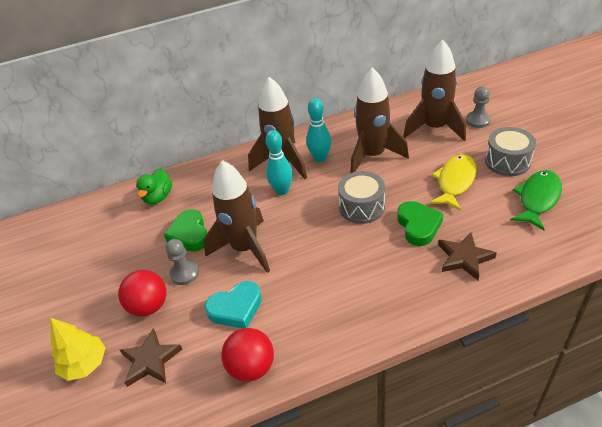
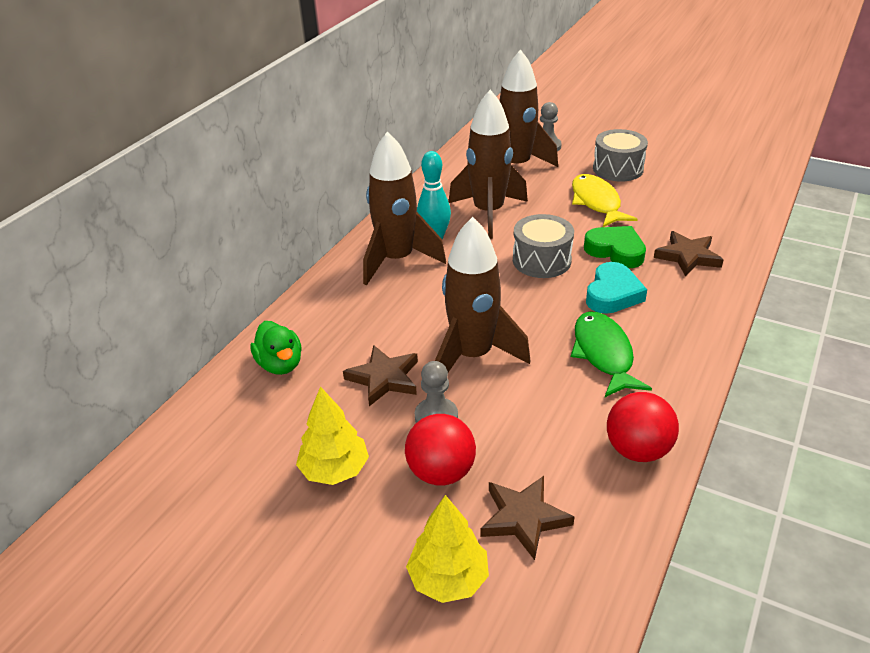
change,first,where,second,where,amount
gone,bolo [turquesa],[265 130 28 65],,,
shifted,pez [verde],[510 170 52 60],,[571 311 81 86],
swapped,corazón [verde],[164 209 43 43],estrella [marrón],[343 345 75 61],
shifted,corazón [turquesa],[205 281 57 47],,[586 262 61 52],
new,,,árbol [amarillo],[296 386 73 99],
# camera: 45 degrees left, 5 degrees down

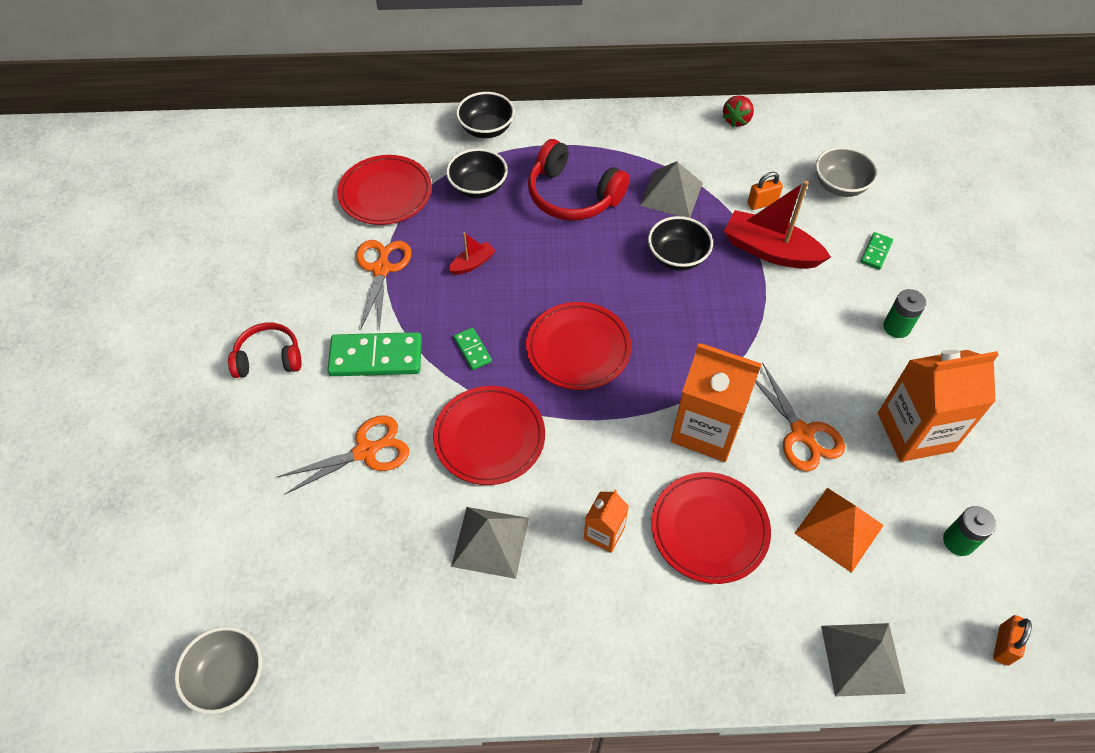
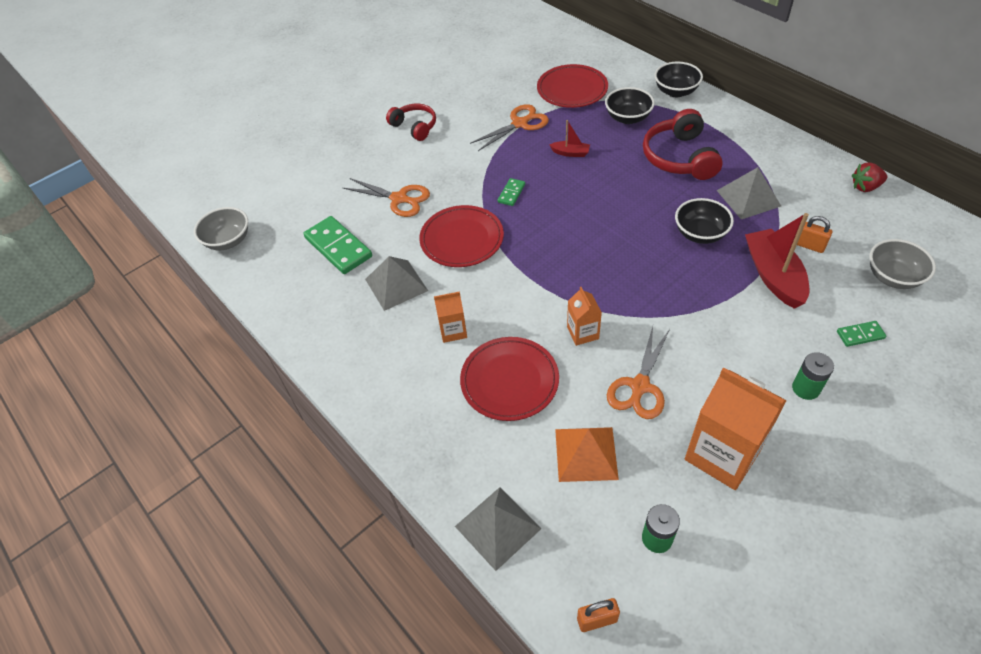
change,first,where,second,where,amount
gone,plato [rojo],[526 302 105 88],,,
shifted,ficha de dominó [verde],[327 332 95 44],,[303 216 69 58],
scaled,cartón de leche [naranja],[671 343 91 119],,[567 287 35 59],x0.51
# camera: 55 degrees right, 5 degrees down

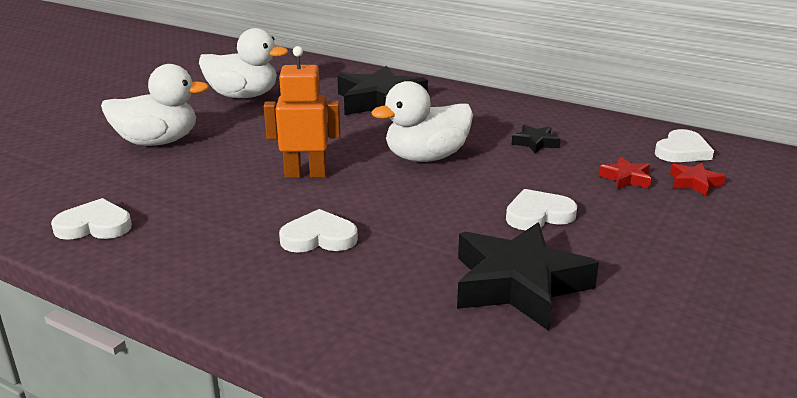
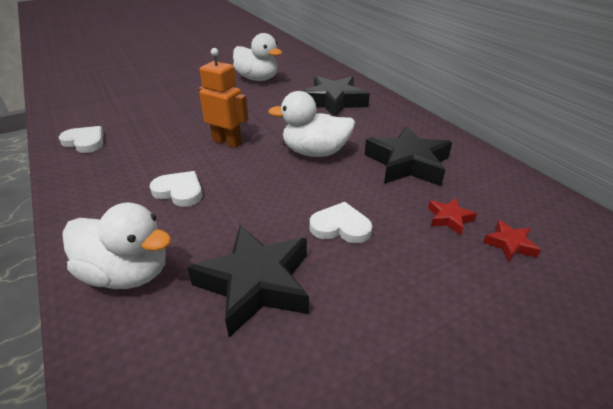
change,first,where,second,where,amount
shifted,pato [blanco],[101 64 108 82],,[62 202 109 87],
scaled,estrella [negro],[512 125 49 28],,[364 126 88 60],x2.20
gone,corazón [blanco],[655 129 59 33],,,
# camera: 30 degrees right, 10 degrees up

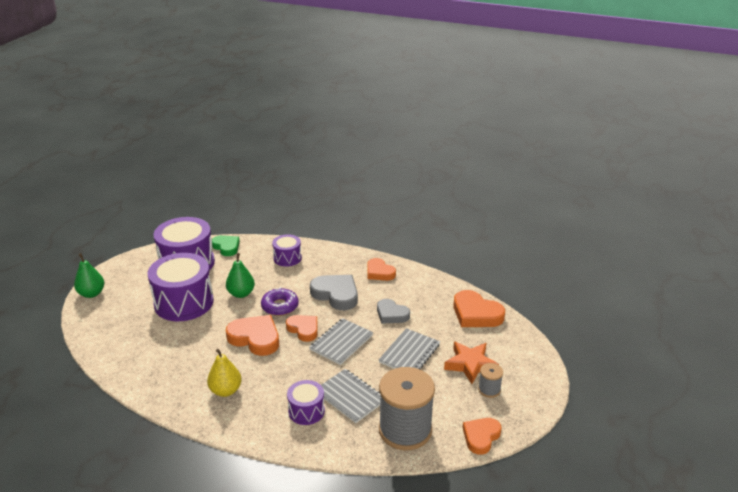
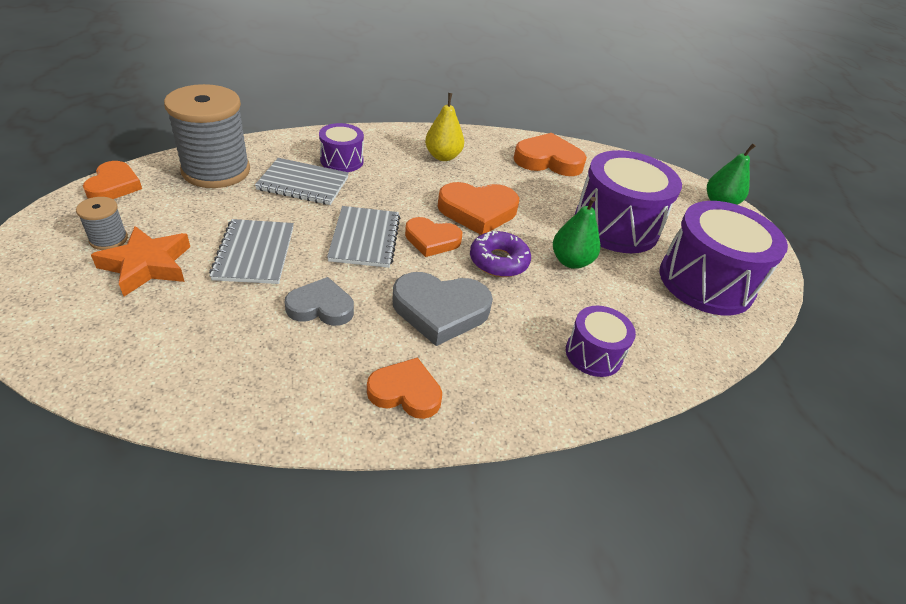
change,first,where,second,where,amount
gone,corazón [verde],[212 235 28 21],,,
shifted,corazón [naranja],[453 290 52 37],,[514 133 73 43],
# camera: 140 degrees right, 10 degrees up

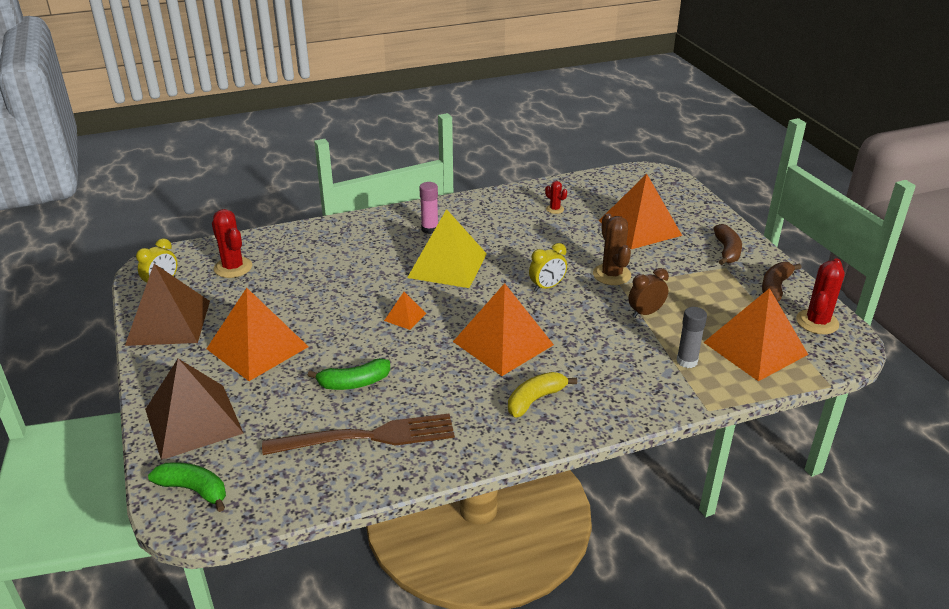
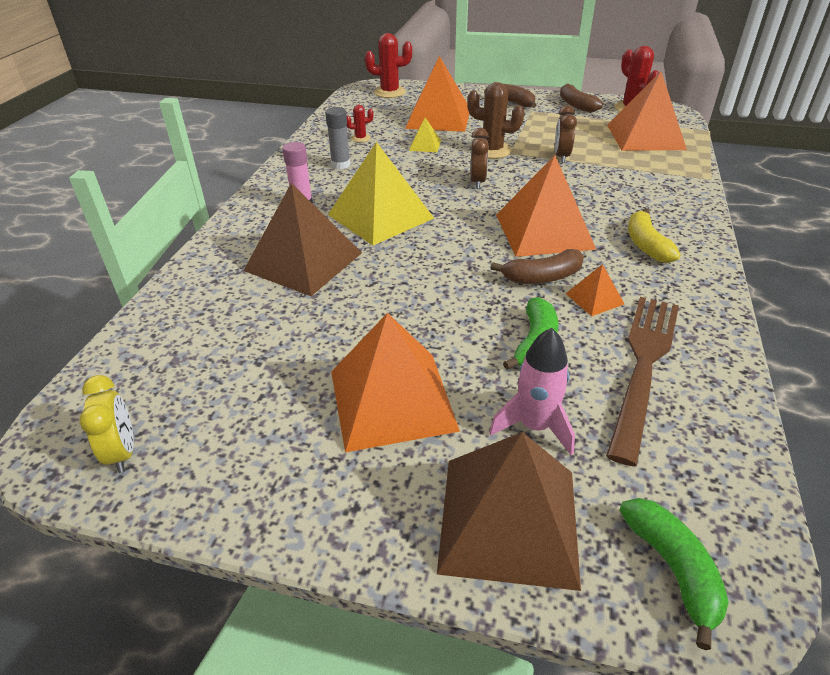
change,first,where,second,where,amount
shifted,cactus [rojo],[212 209 40 69],,[365 33 47 65],
repainted,despertador [amarillo],[529 243 38 48],despertador [marrón],[470 128 19 61],
shifted,pirámide [marrón],[125 264 85 82],,[243 183 119 113],
shifted,pirámide [naranja],[384 292 43 38],,[566 264 58 52],
shifted,barra de pegamento [gris],[676 307 31 61],,[325 107 25 62],
rotated,plátano [verde],[148 462 78 50],,[619 498 110 152],105 degrees clockwise
new,,,pirámide [amarillo],[409 117 32 35],
new,,,plátano [marrón],[491 249 93 35],
new,,,cohete [rosa],[489 328 86 127],
# camera: 55 degrees left, 5 degrees up

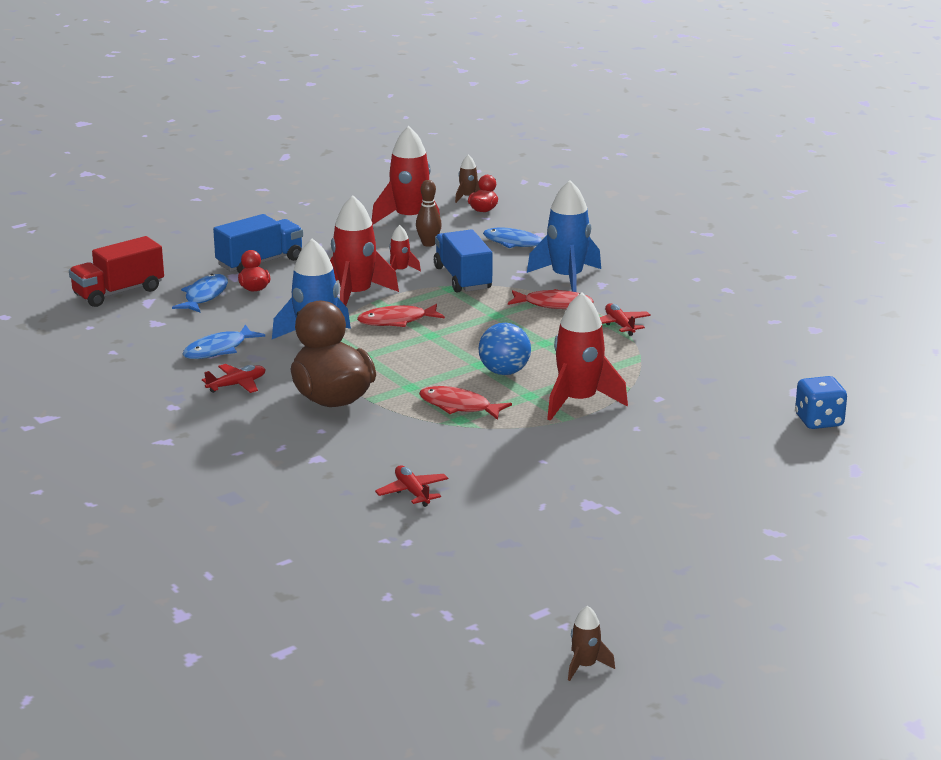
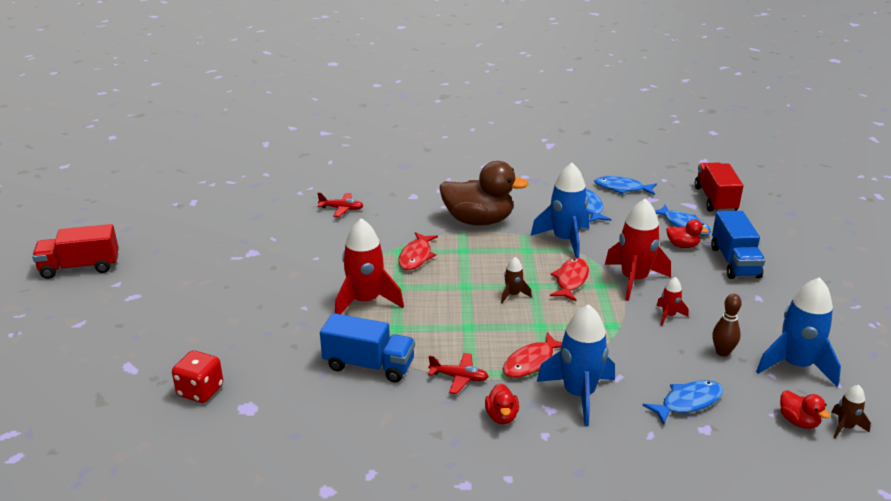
change,first,where,second,where,amount
repainted,cohete [rojo],[372 126 68 99],cohete [azul],[756 277 85 110],
shifted,camión [azul],[434 229 59 64],,[320 313 95 70],
gone,pelota [azul],[478 323 53 52],,,
gone,avión [rojo],[202 364 64 29],,,
repainted,dado [azul],[795 376 52 53],dado [rojo],[172 351 52 52],
rotated,pez [rojo],[419 386 93 34],,[398 232 40 38],135 degrees clockwise
shifted,cohete [marrón],[568 606 47 75],,[501 257 31 46],
new,,,pez [azul],[594 176 63 19],
new,,,camión [rojo],[32 224 87 55],
new,,,pato [rojo],[485 383 34 41],
# camera: 125 degrees right, 5 degrees up

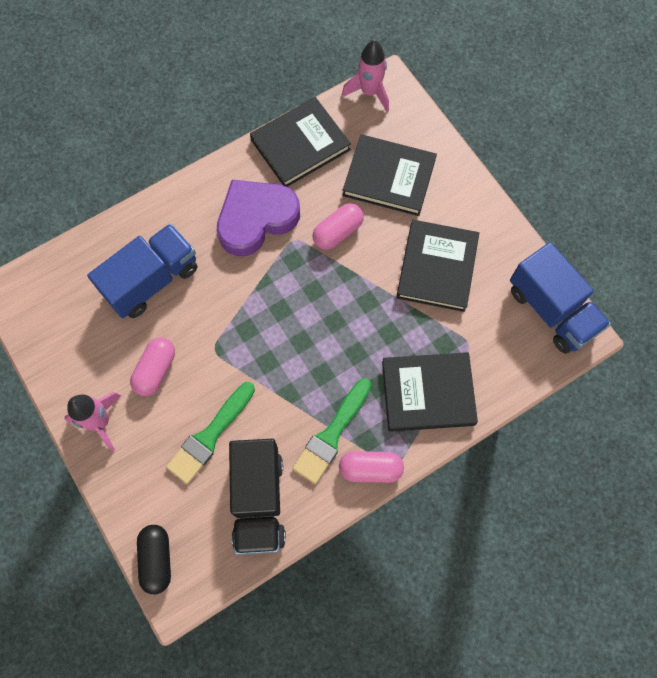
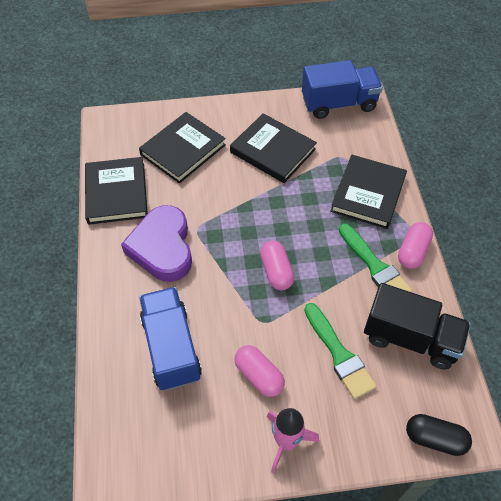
change,first,where,second,where,amount
gone,cohete [rosa],[342 40 47 72],,,
shifted,cápsula [rosa],[312 203 52 47],,[260 241 35 49],
# camera: 65 degrees left, 15 degrees down

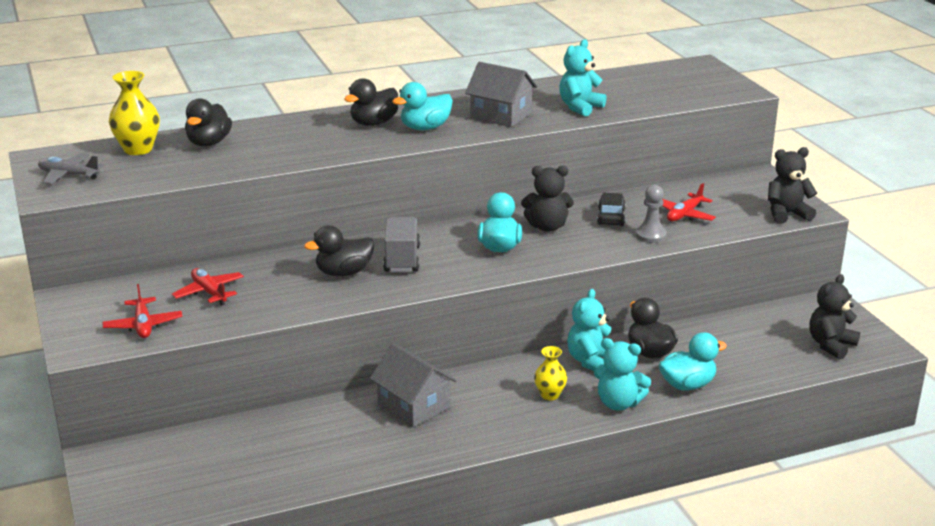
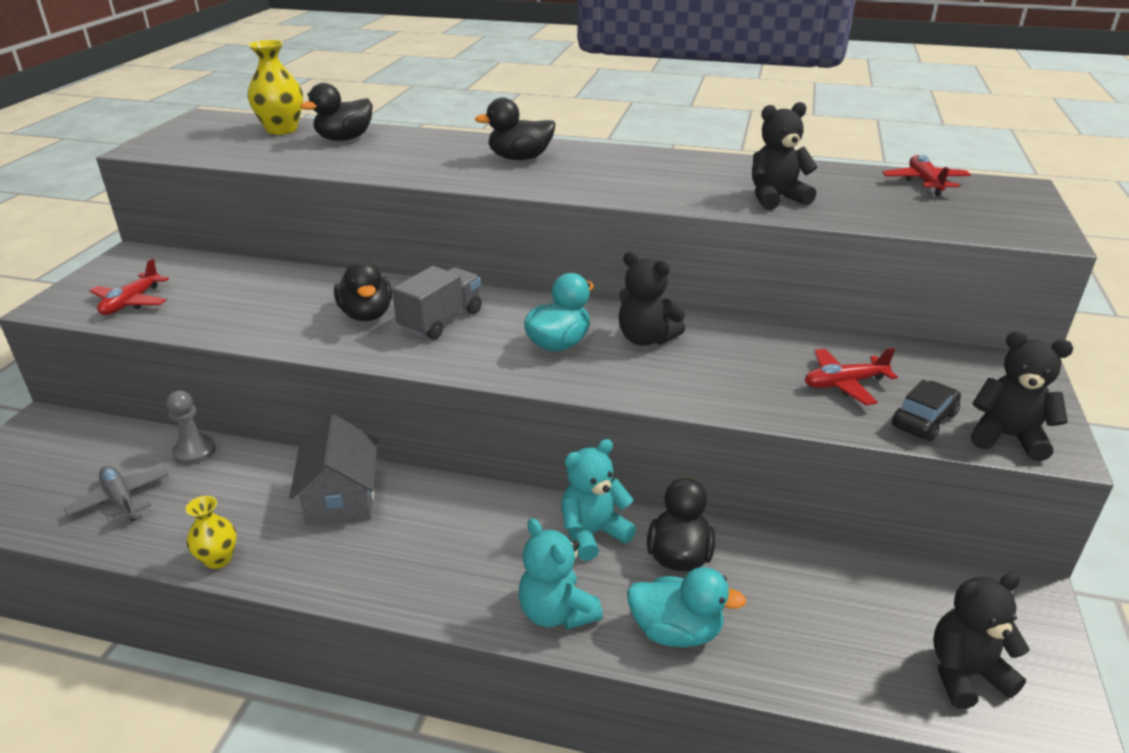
change,first,where,second,where,amount
repainted,osito [turquesa],[559 39 48 78],osito [negro],[752 102 65 108],
gone,casa [gris],[465 62 72 65],,,
gone,pato [turquesa],[392 82 61 48],,,
shifted,avión [gris],[38 153 66 31],,[64 466 105 57],
shifted,peón [gris],[636 185 31 58],,[166 391 50 74],
shifted,coche [negro],[597 193 29 33],,[892 380 69 61],
rotated,pato [negro],[304 225 71 52],,[334 260 58 61],120 degrees counterclockwise
shifted,avión [rojo],[172 268 72 38],,[882 155 89 41],
shifted,florero [amarillo],[534 346 33 54],,[186 496 51 73],
# camera: 35 degrees right, 5 degrees up

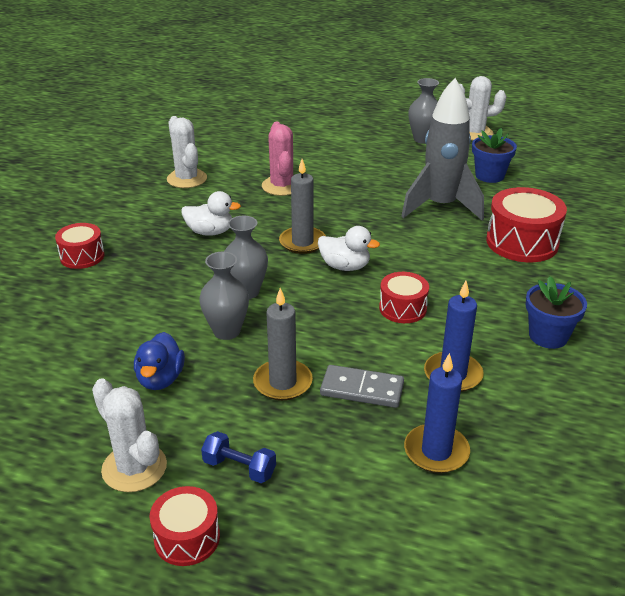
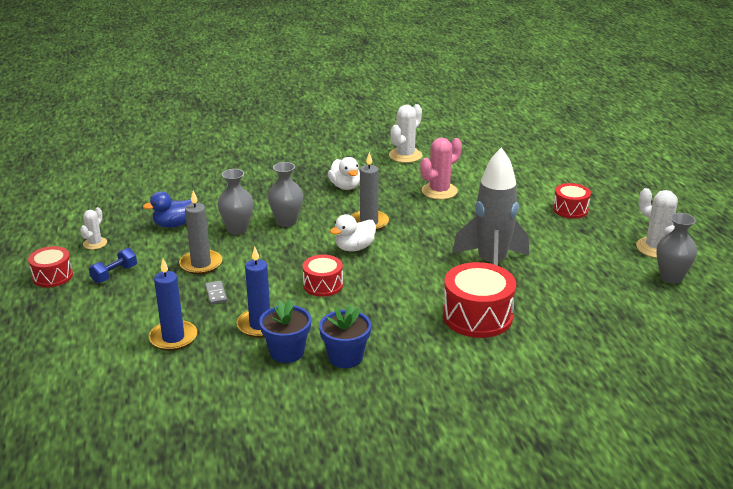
change,first,where,second,where,amount
shifted,florero [gris],[408 78 31 66],,[656 213 41 71],
shifted,maceta [azul],[472 128 45 55],,[259 299 52 64],
shifted,tambor [rojo],[55 223 50 46],,[553 183 38 36],
rotated,pato [blanco],[318 226 62 45],,[330 214 46 37],60 degrees clockwise
scaled,ficha de dominó [gris],[320 365 84 43],,[205 281 22 23],x0.58
scaled,cactus [blanco],[92 378 75 114],,[80 207 27 43],x0.60
rotated,mancuerna [azul],[201 431 75 52],,[89 248 48 35],45 degrees clockwise
# camera: 60 degrees right, 5 degrees down

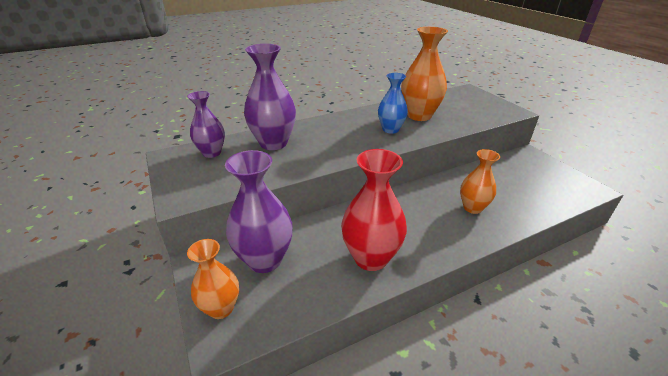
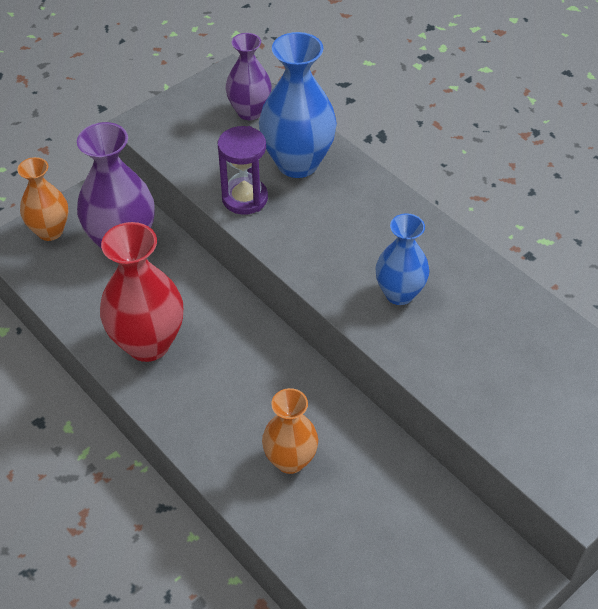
change,first,where,second,where,amount
gone,florero [naranja],[401 27 47 94],,,
repainted,florero [morado],[244 44 52 106],florero [azul],[259 32 78 146],
new,,,reloj de arena [morado],[218 126 50 89],
# camera: 75 degrees right, 15 degrees up

